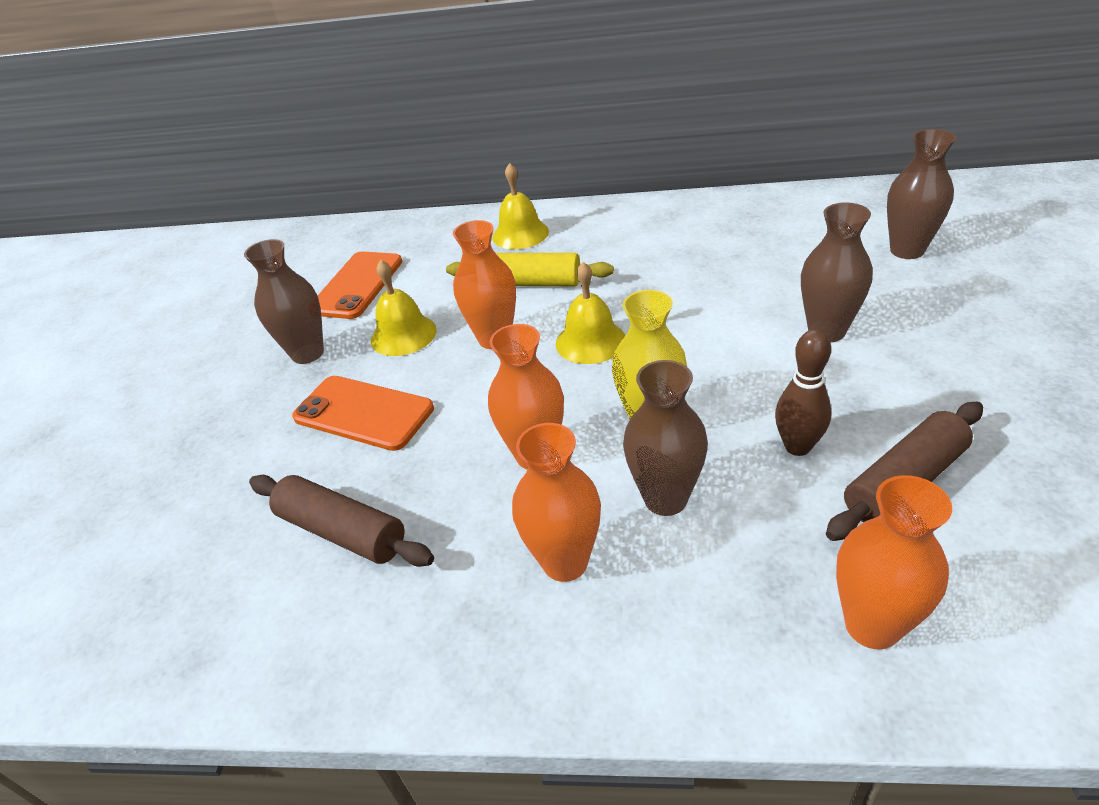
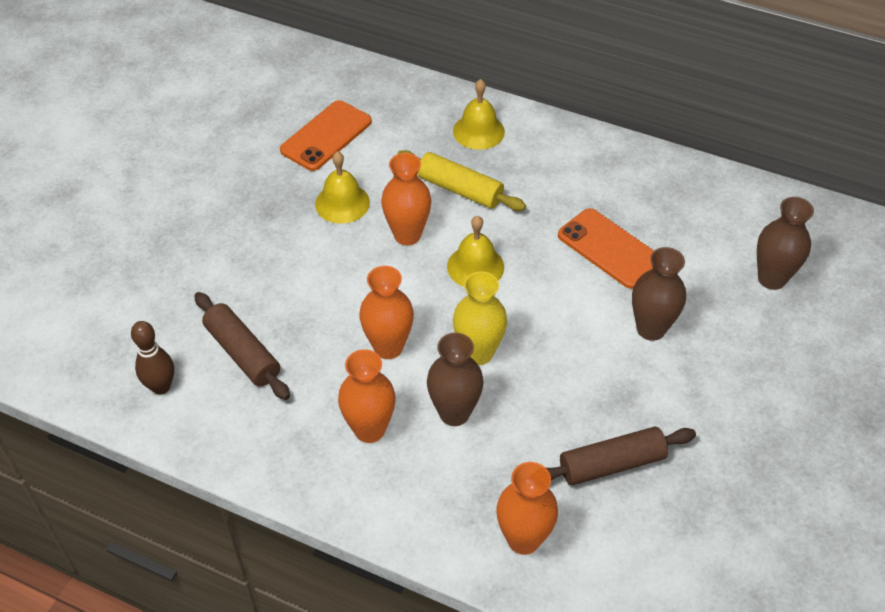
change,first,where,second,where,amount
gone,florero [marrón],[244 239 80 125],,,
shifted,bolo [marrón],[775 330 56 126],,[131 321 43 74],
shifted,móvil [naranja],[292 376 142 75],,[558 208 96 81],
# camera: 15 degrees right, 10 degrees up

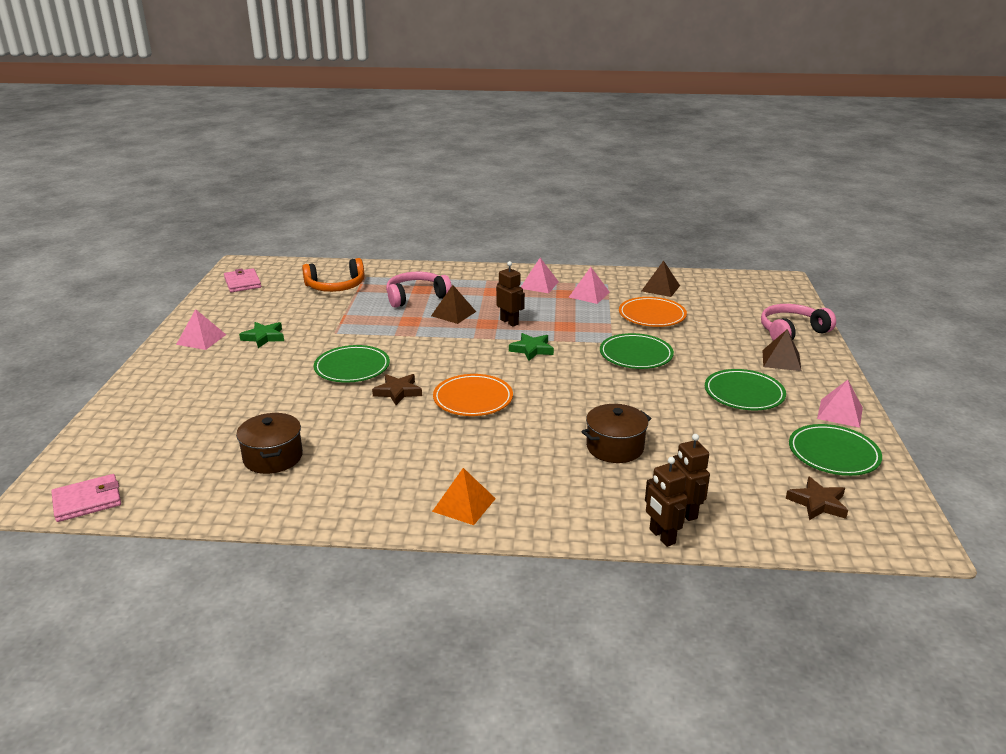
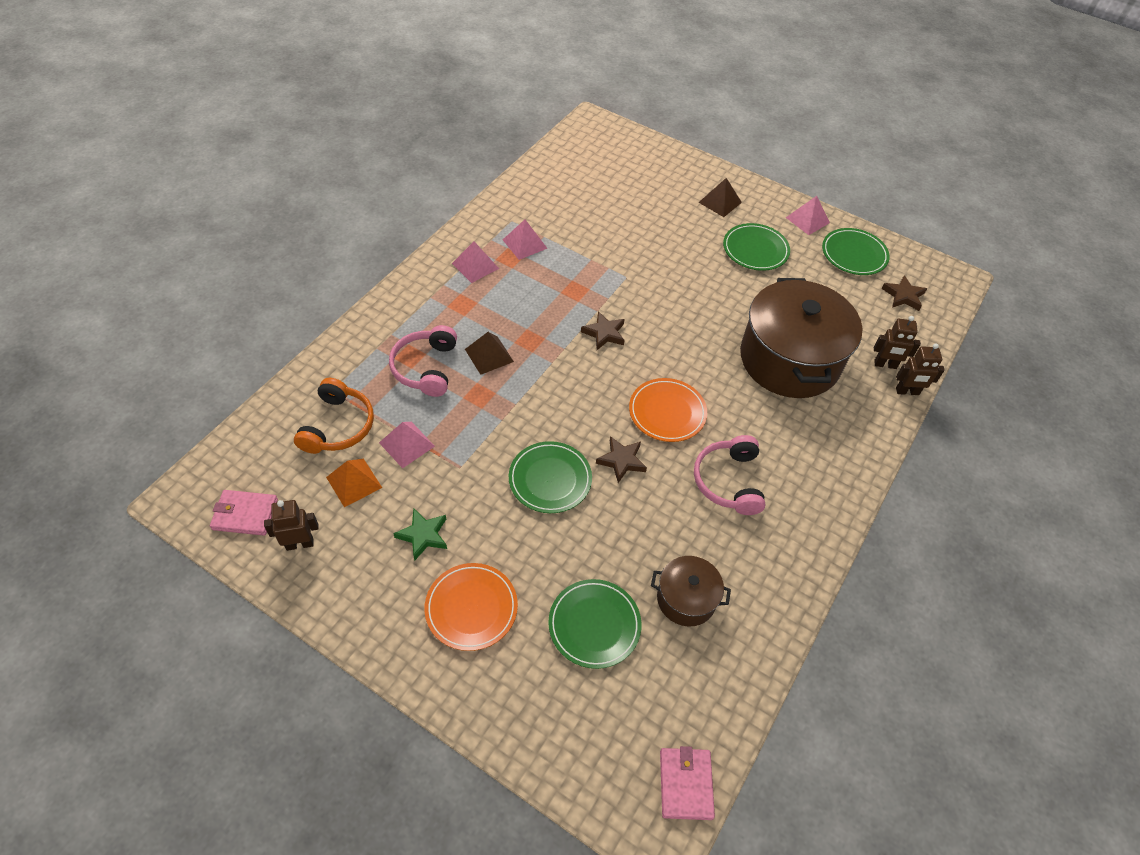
change,first,where,second,where,amount
gone,pirámide [marrón],[642 260 38 37],,,
shifted,robot [marrón],[496 261 29 66],,[264 500 55 51],
shifted,plato [naranja],[619 297 68 30],,[424 563 94 88],
shifted,auriculares [rosa],[761 304 75 37],,[694 435 71 80],
shifted,pirámide [rosa],[176 309 50 41],,[379 422 56 46],
repainted,estrella [verde],[509 333 45 28],estrella [marrón],[581 311 44 39],
shifted,plato [verde],[600 333 74 36],,[548 579 94 90],
scaled,olla [marrón],[581 404 71 59],,[740 278 123 120],x2.08
shifted,pirámide [naranja],[432 468 64 57],,[326 458 56 49],
# camera: 65 degrees left, 25 degrees up

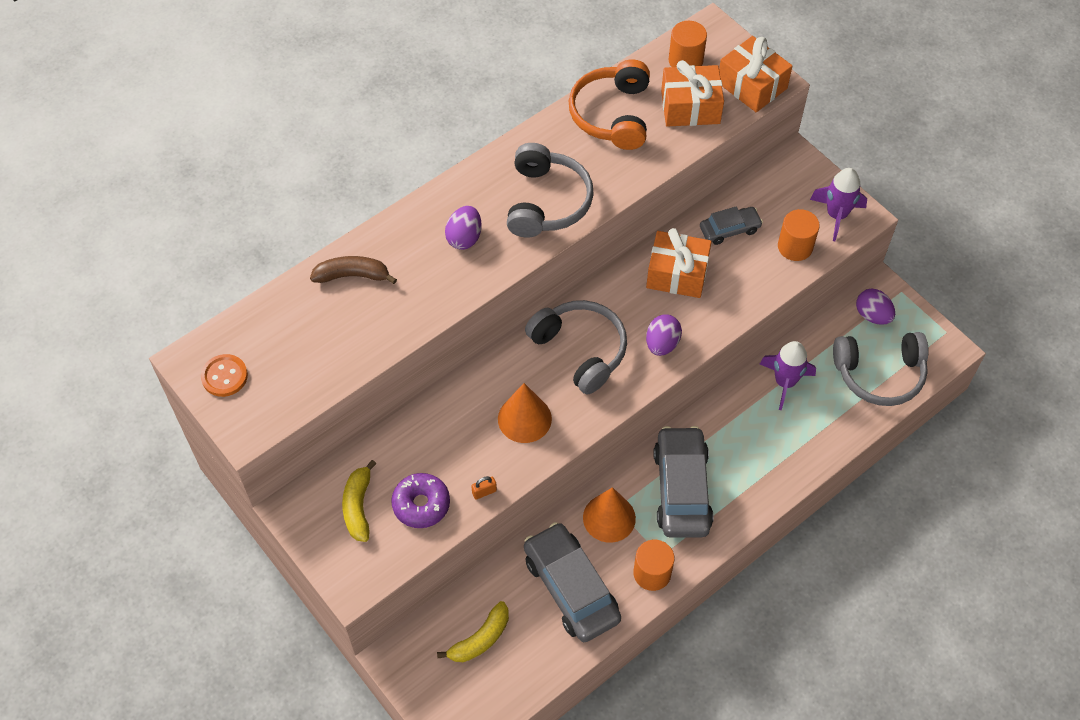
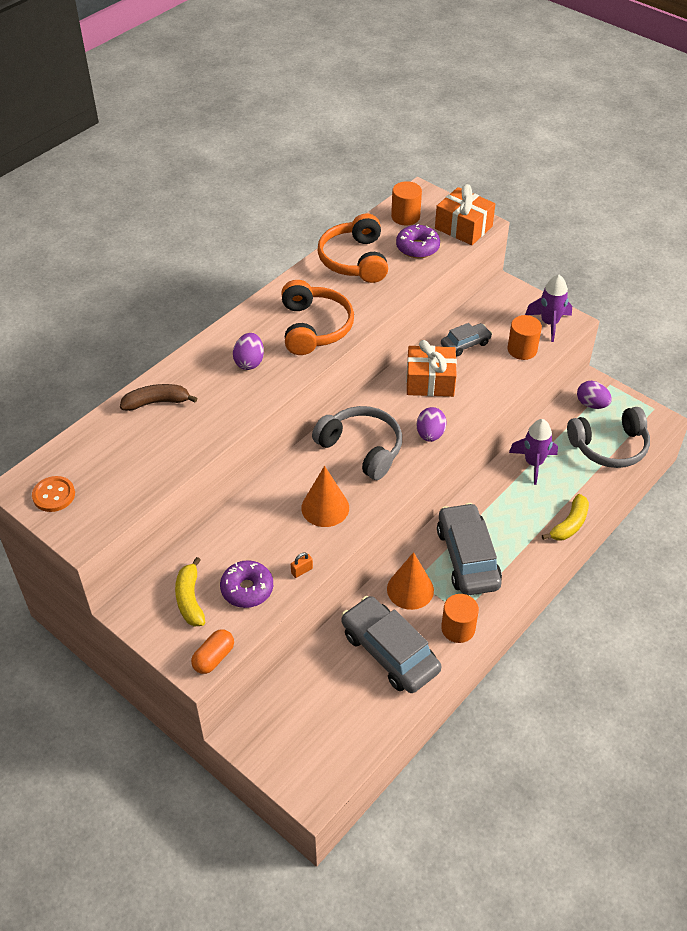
change,first,where,second,where,amount
swapped,regalo [naranja],[661 60 63 67],rosquilla [morado],[396 224 44 34],
repainted,auriculares [gris],[507 143 87 94],auriculares [naranja],[281 280 73 75],
shifted,plátano [amarillo],[437 601 72 61],,[542 494 47 47],
new,,,cápsula [naranja],[191 629 43 45],
# camera: 10 degrees left, 10 degrees down

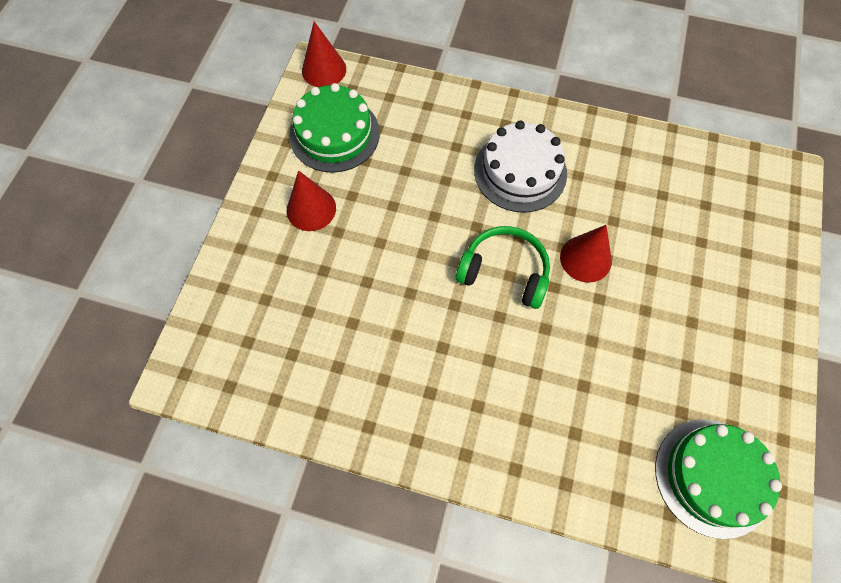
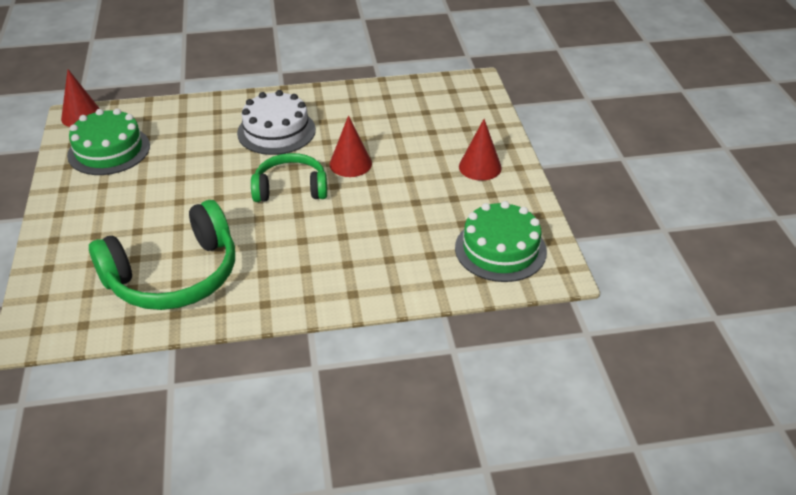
change,first,where,second,where,amount
shifted,cono [rojo],[287 171 49 60],,[459 119 43 62],
new,,,auriculares [verde],[89 200 146 110],
# camera: 25 degrees left, 25 degrees down

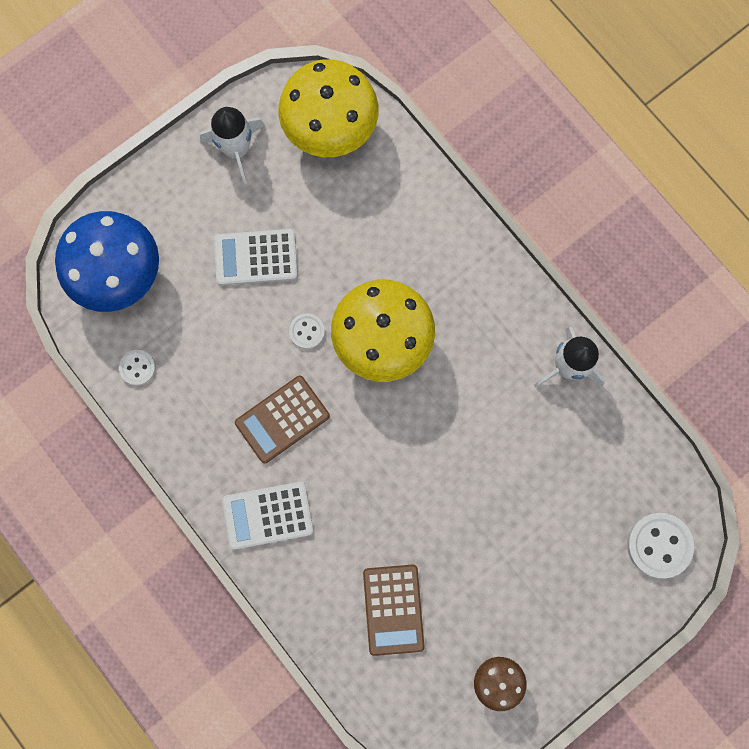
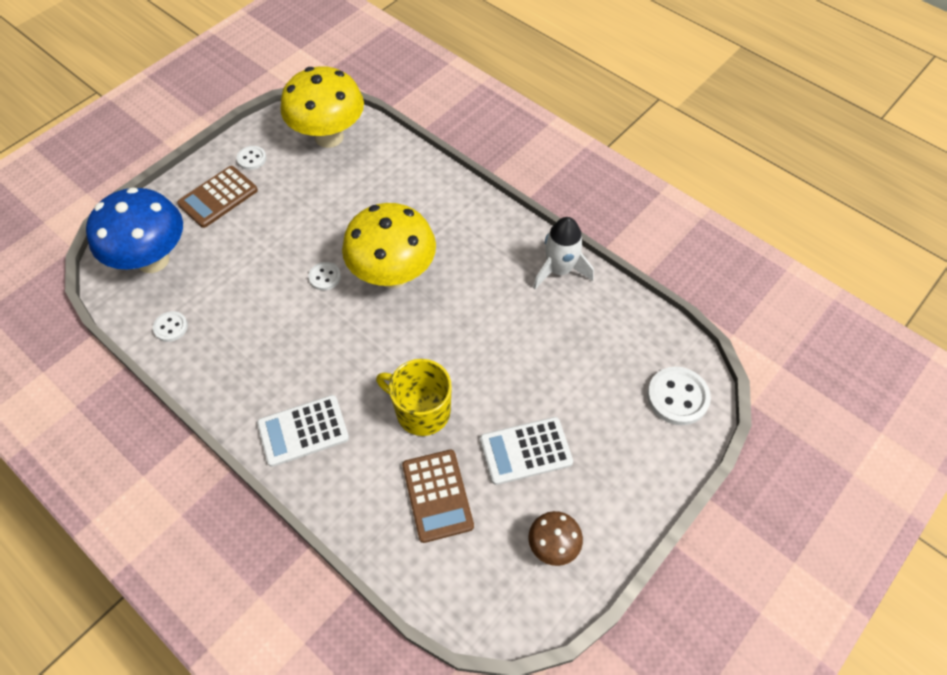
change,first,where,second,where,amount
swapped,cohete [blanco],[200 107 65 78],botón [blanco],[236 146 30 24],
shifted,calculadora [blanco],[214 229 84 56],,[480 417 93 68],
shifted,calculadora [marrón],[235 376 95 87],,[177 166 81 62],
new,,,taza [amarillo],[376 359 76 77],
# camera: 10 degrees left, 20 degrees down

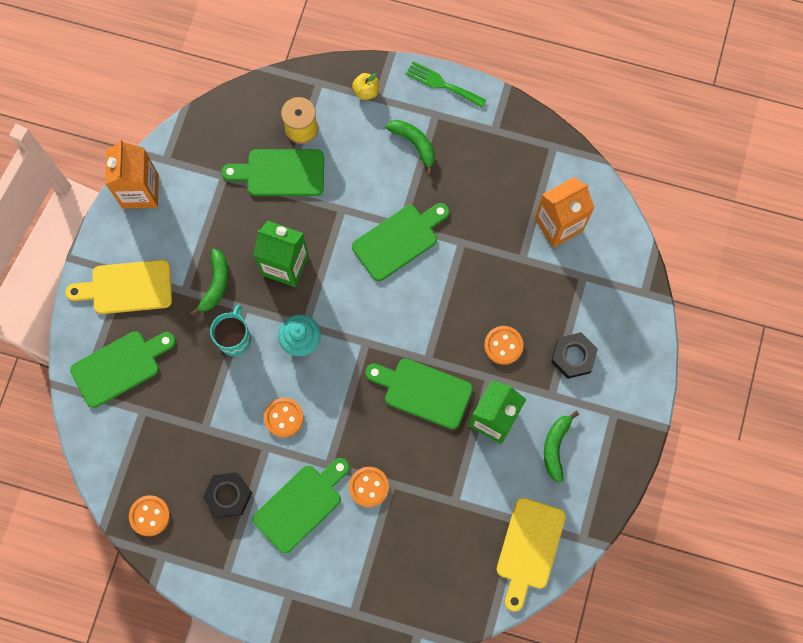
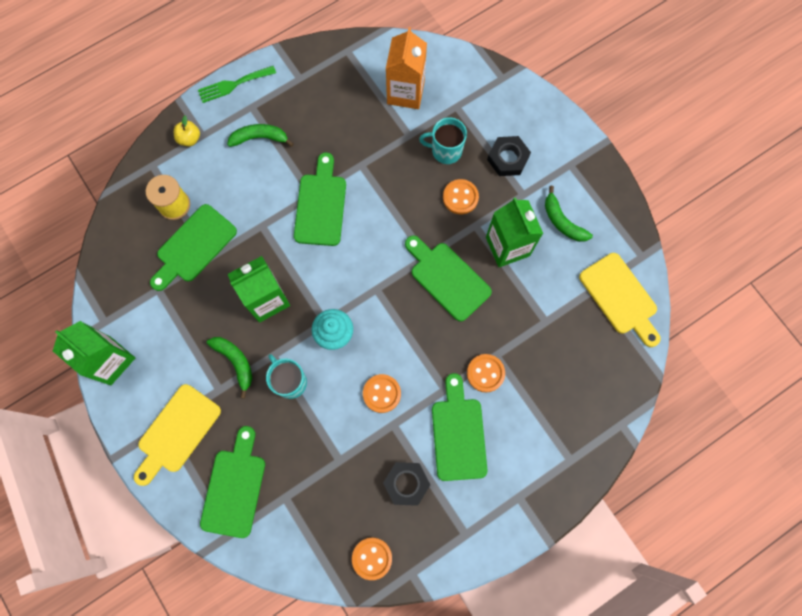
change,first,where,second,where,amount
repainted,cartón de leche [naranja],[105 140 54 69],cartón de leche [verde],[53 321 82 64],
rotated,tabla de cortar [verde],[365 358 108 71],,[405 235 87 87],75 degrees clockwise
new,,,taza [turquesa],[419 117 48 47],
# camera: 50 degrees left, 0 degrees up

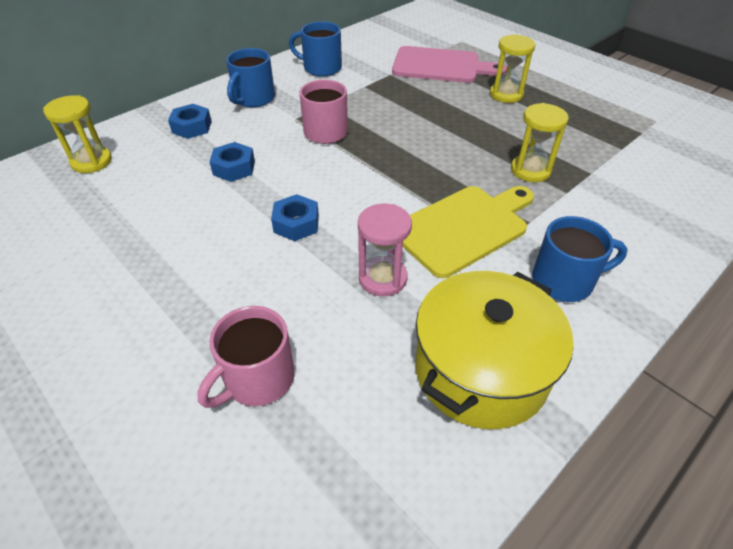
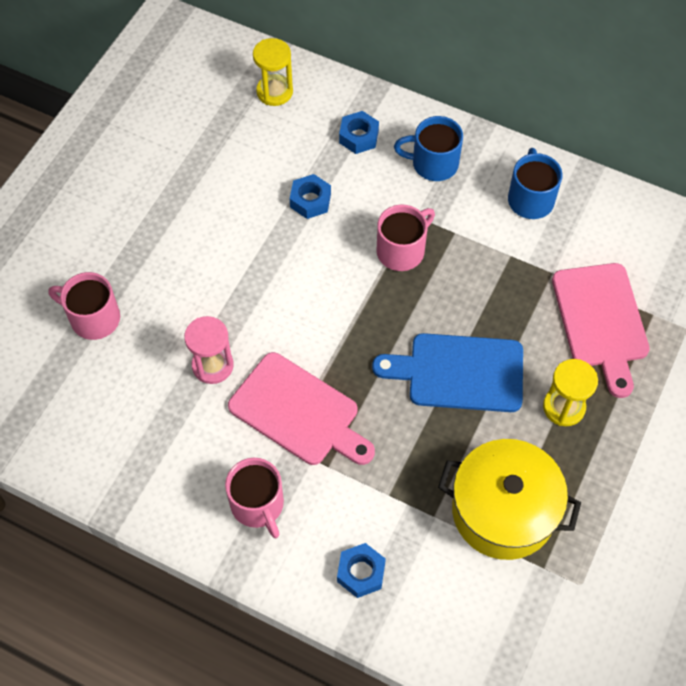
change,first,where,second,where,amount
gone,reloj de arena [amarillo],[511 103 58 79],,,
repainted,tabla de cortar [amarillo],[403 186 131 92],tabla de cortar [rosa],[228 352 147 113],
shifted,tuerca [azul],[271 194 48 47],,[337 543 49 55],
repainted,taza [azul],[532 216 96 86],taza [rosa],[225 458 59 80],
shifted,olla [amarillo],[415 271 159 158],,[438 439 143 121],
new,,,tabla de cortar [azul],[372 333 151 79],
# camera: 70 degrees right, 15 degrees up

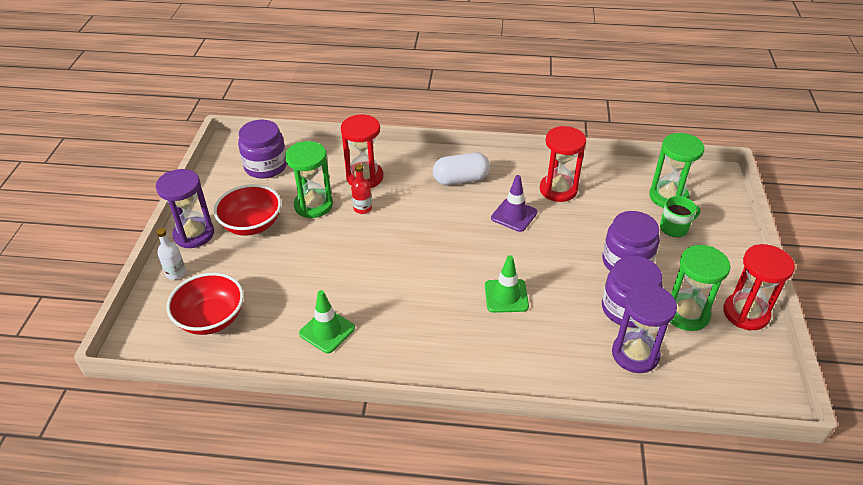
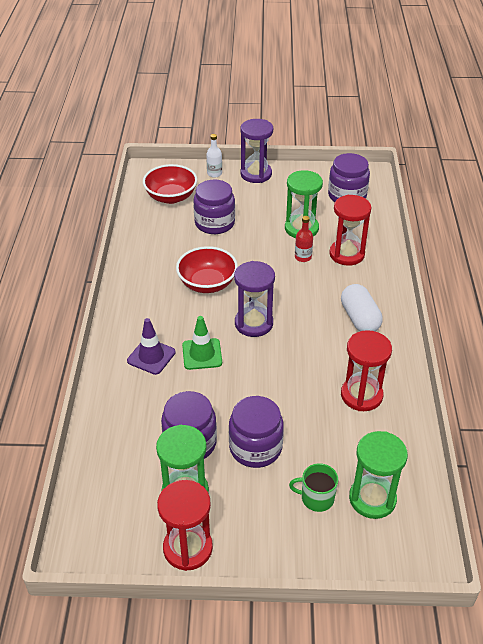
change,first,where,second,where,amount
shifted,cono de tráfico [morado],[491 175 46 57],,[127 318 49 57],
shifted,cuenco [rojo],[214 184 67 52],,[176 246 62 47],
rotated,taza [verde],[660 196 40 41],,[289 463 49 49],120 degrees clockwise
shifted,reloj de arena [morado],[612 284 65 89],,[234 261 41 76],
gone,cono de tráfico [verde],[299 290 56 63],,,
new,,,tarro [morado],[194 180 41 54],
# camera: 85 degrees right, 0 degrees up

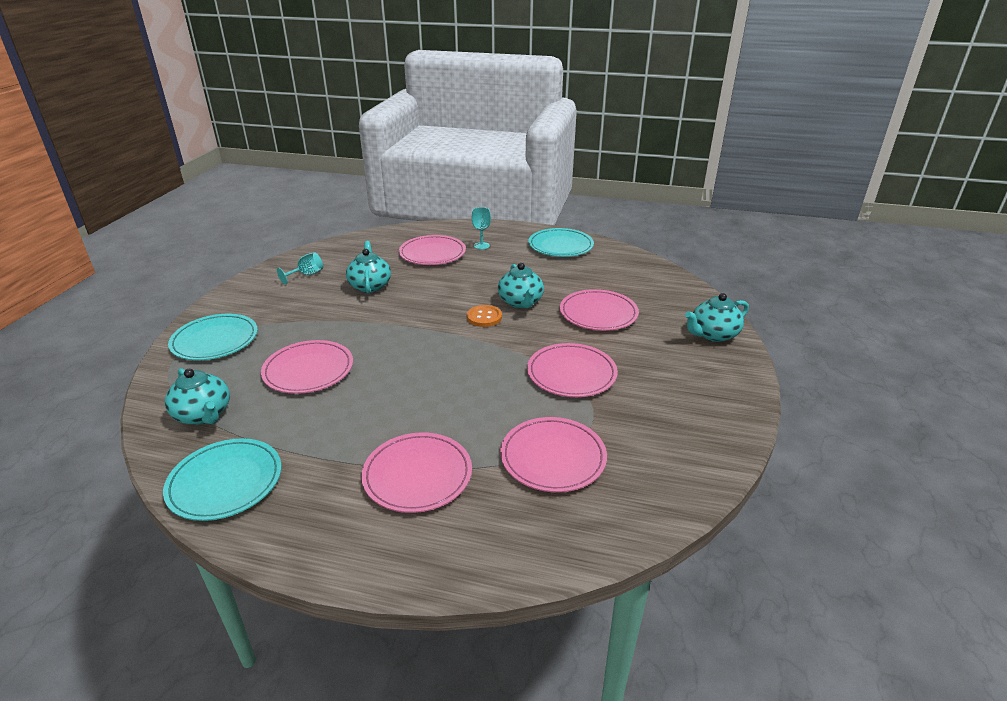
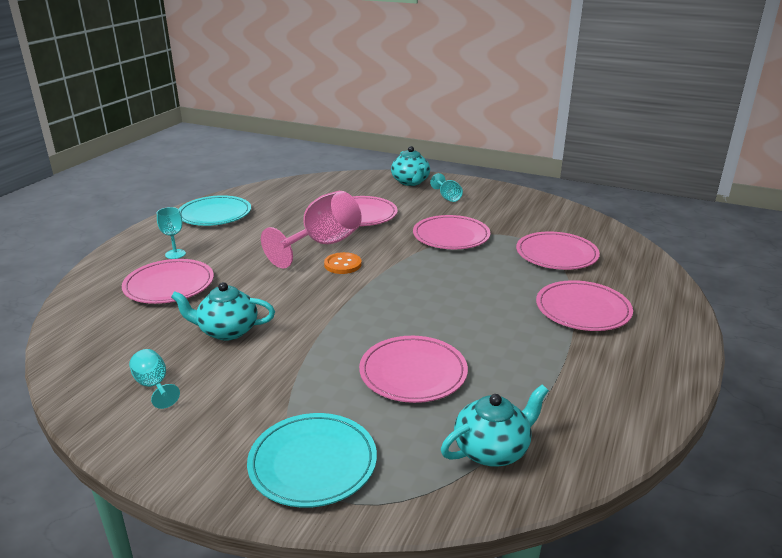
change,first,where,second,where,amount
swapped,tetera [turquesa],[498 263 46 45],copa [rosa],[261 191 101 78],
gone,plato [turquesa],[163 438 119 83],,,
new,,,copa [turquesa],[430 173 33 29],
# camera: 80 degrees left, 5 degrees down

